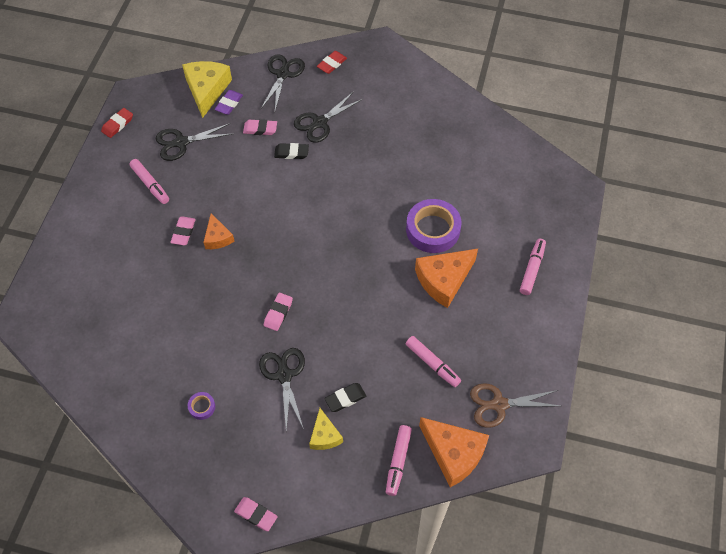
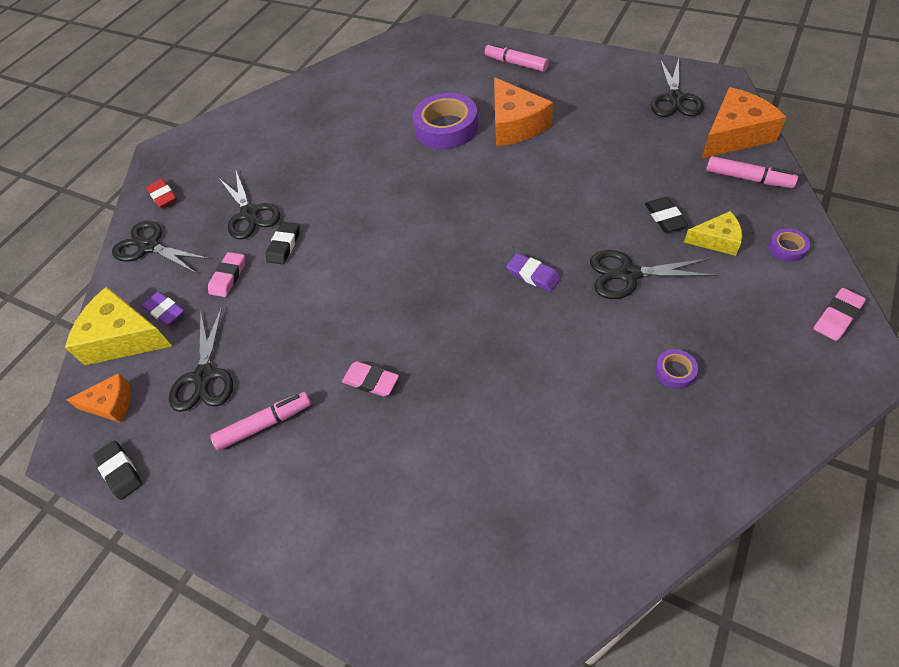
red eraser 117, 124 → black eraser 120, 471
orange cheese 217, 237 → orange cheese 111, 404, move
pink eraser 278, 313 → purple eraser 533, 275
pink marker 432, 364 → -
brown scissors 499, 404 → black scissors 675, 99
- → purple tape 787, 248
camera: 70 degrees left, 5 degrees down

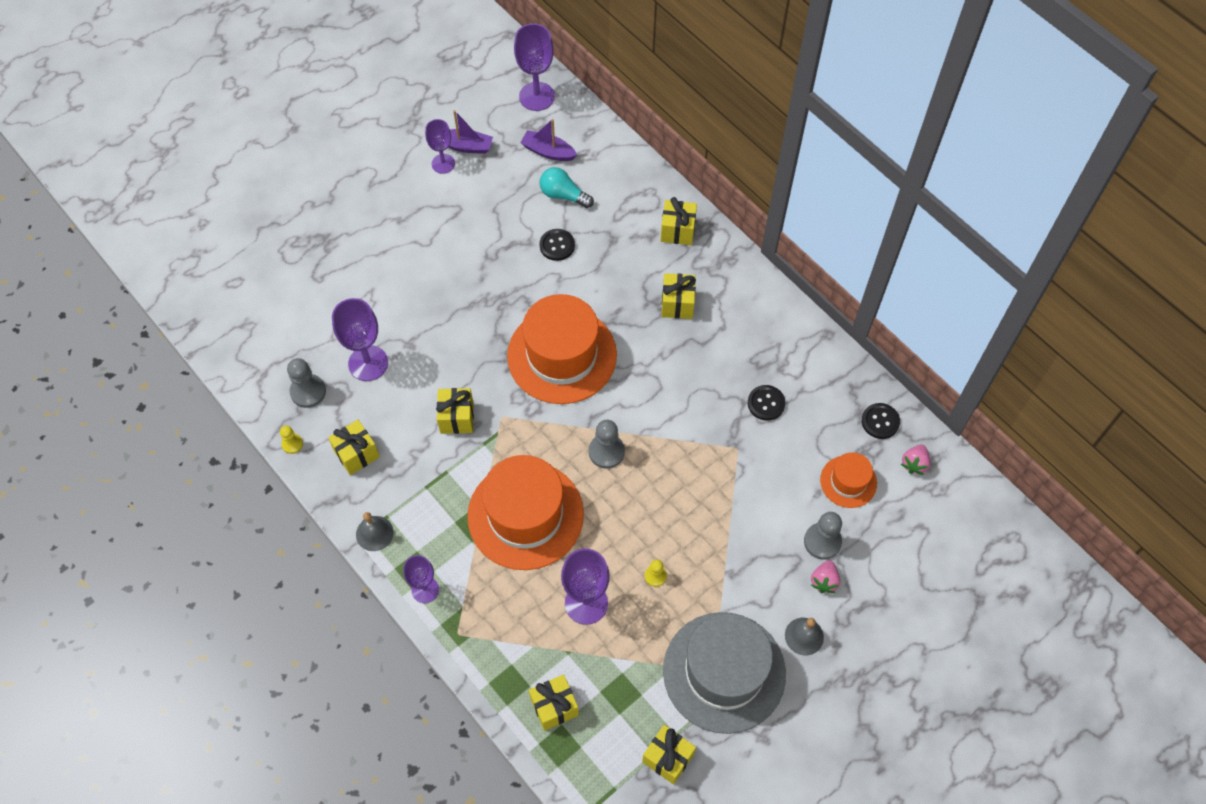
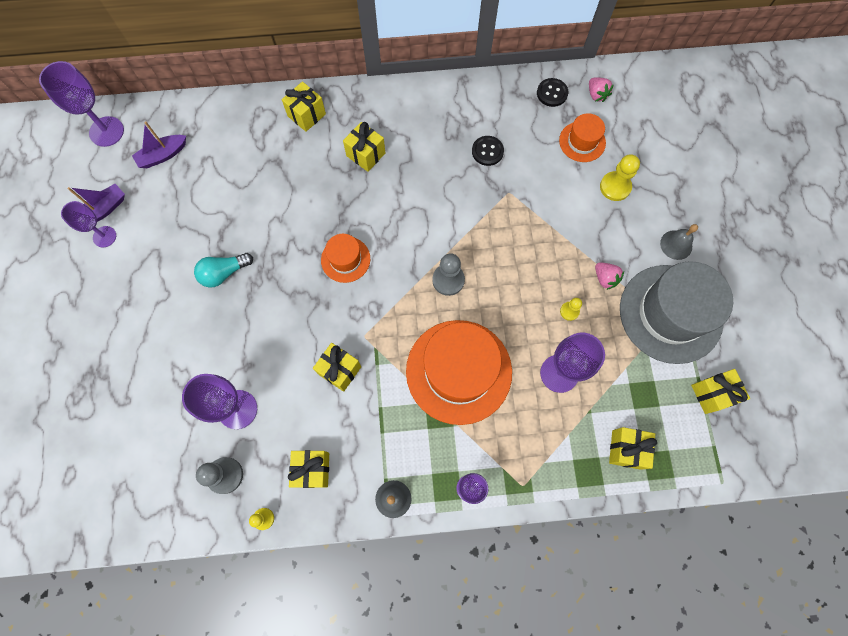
orange hat 562, 355 → orange hat 345, 259, x0.49
turquoise light bulb 563, 195 → turquoise light bulb 224, 273, move
black button 557, 245 → -
grey pawn 822, 541 → yellow pawn 615, 187
pink strawberry 824, 581 → pink strawberry 605, 278, move
camera: 55 degrees left, 10 degrees up

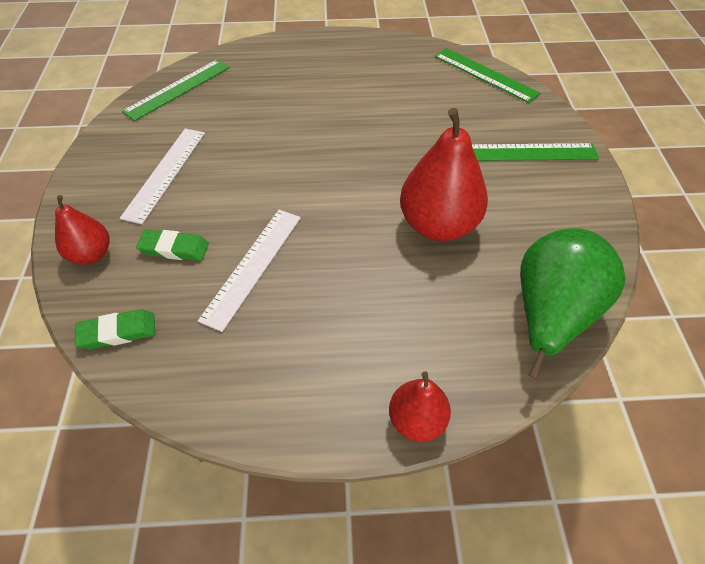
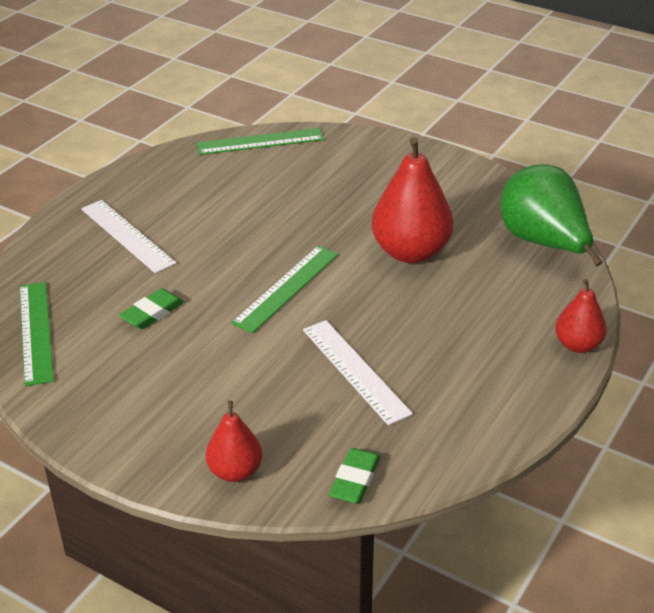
white ruler 165, 173 → white ruler 127, 235, move
green eraser 174, 248 → green eraser 152, 313, move
green ruler 530, 152 → green ruler 286, 288, move
camera: 55 degrees left, 15 degrees down

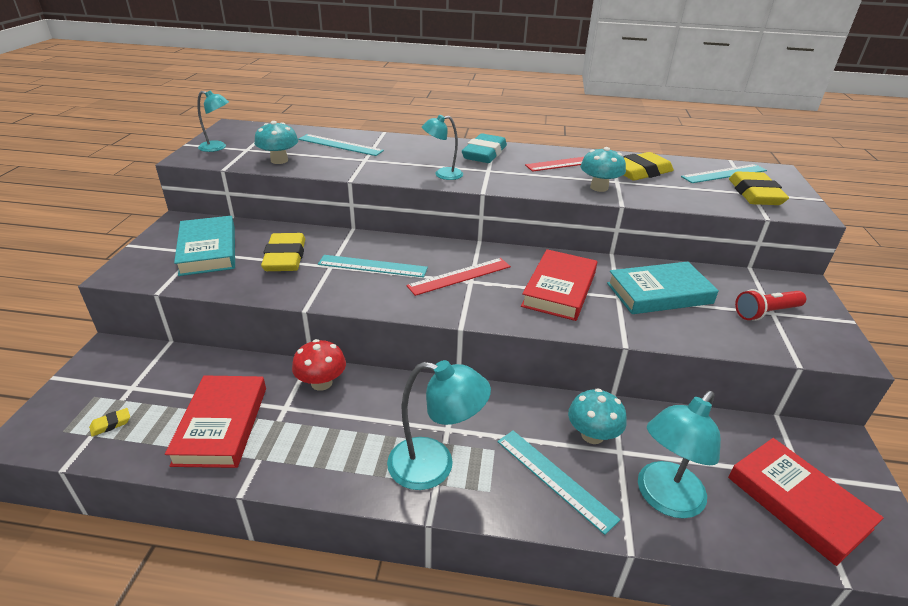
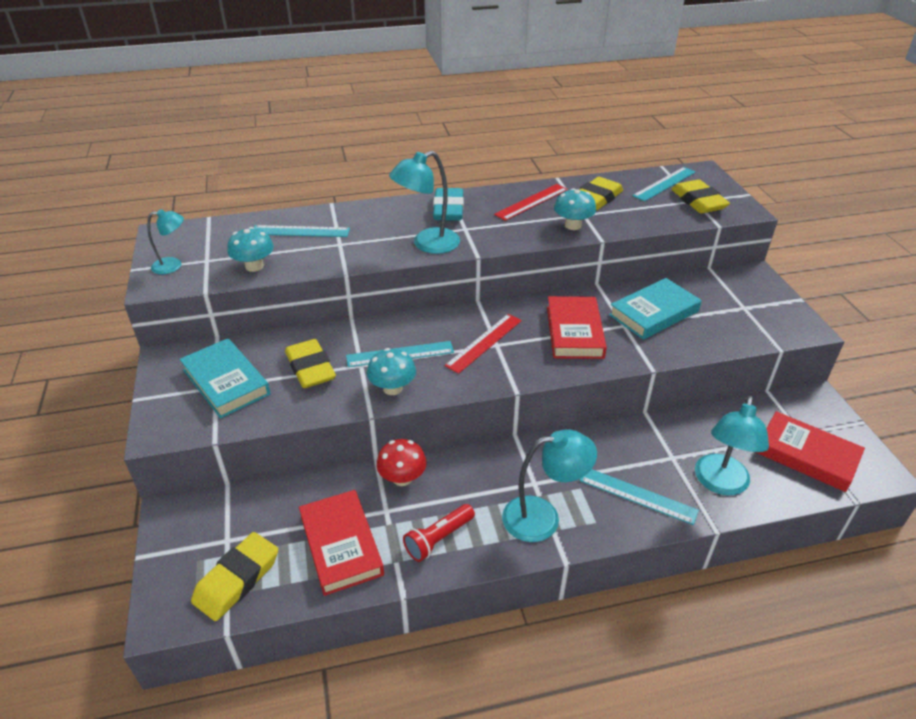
yellow eraser 111, 424 → yellow eraser 237, 579, x2.43
turquoise lamp 442, 174 → turquoise lamp 427, 244, x1.66
turquoise mushroom 592, 435 → turquoise mushroom 392, 388, move
red flashlight 766, 313 → red flashlight 438, 539, move
camera: 20 degrees left, 5 degrees up

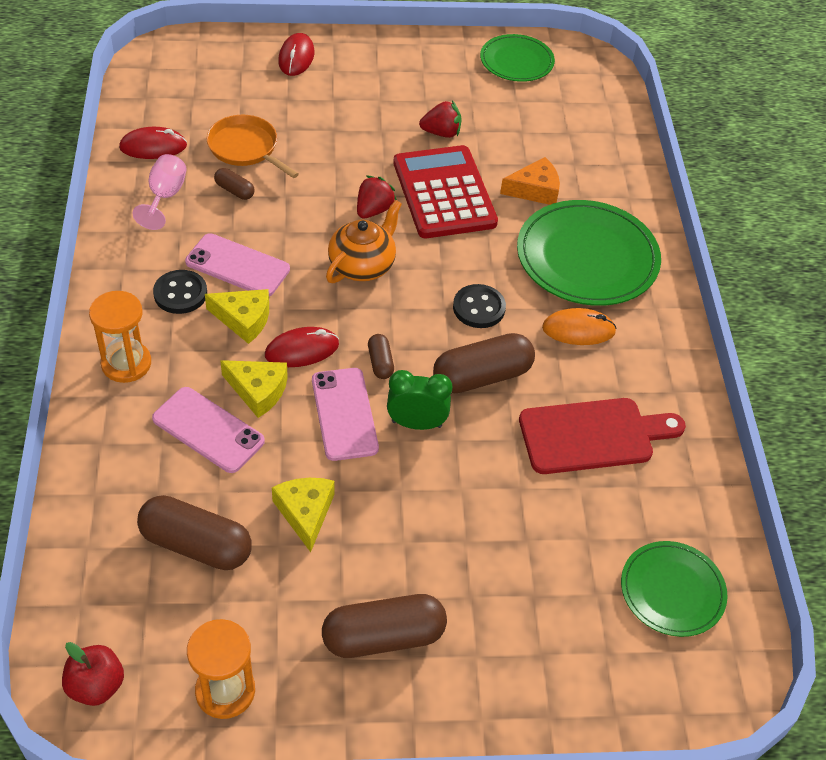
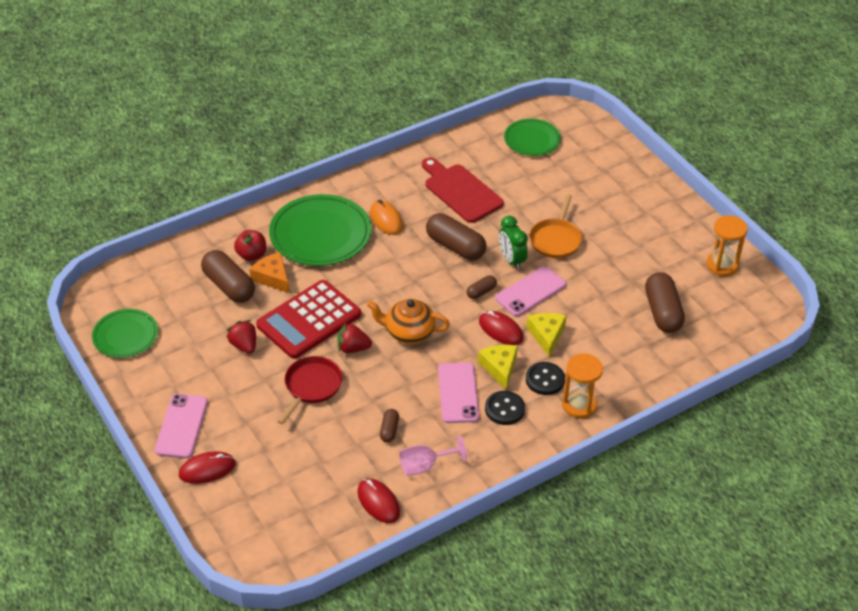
red apple 96, 686 → red apple 251, 255, move
pink phone 208, 430 → pink phone 181, 426, move
orange pan 245, 148 → orange pan 555, 239, move
yellow cheese 305, 513 → -
brown capsule 383, 637 → brown capsule 229, 286, move
black button 479, 308 → black button 545, 380, move
- → red pan 311, 386
camera: 115 degrees left, 5 degrees down

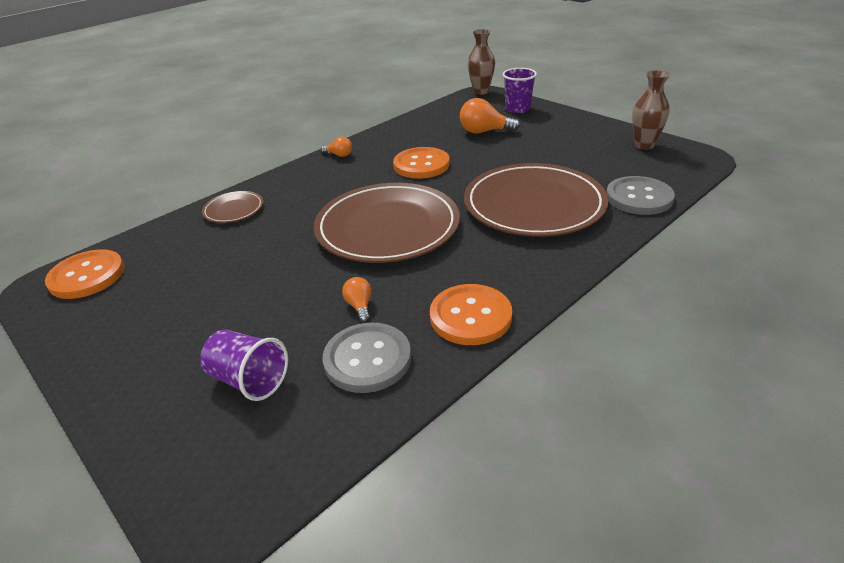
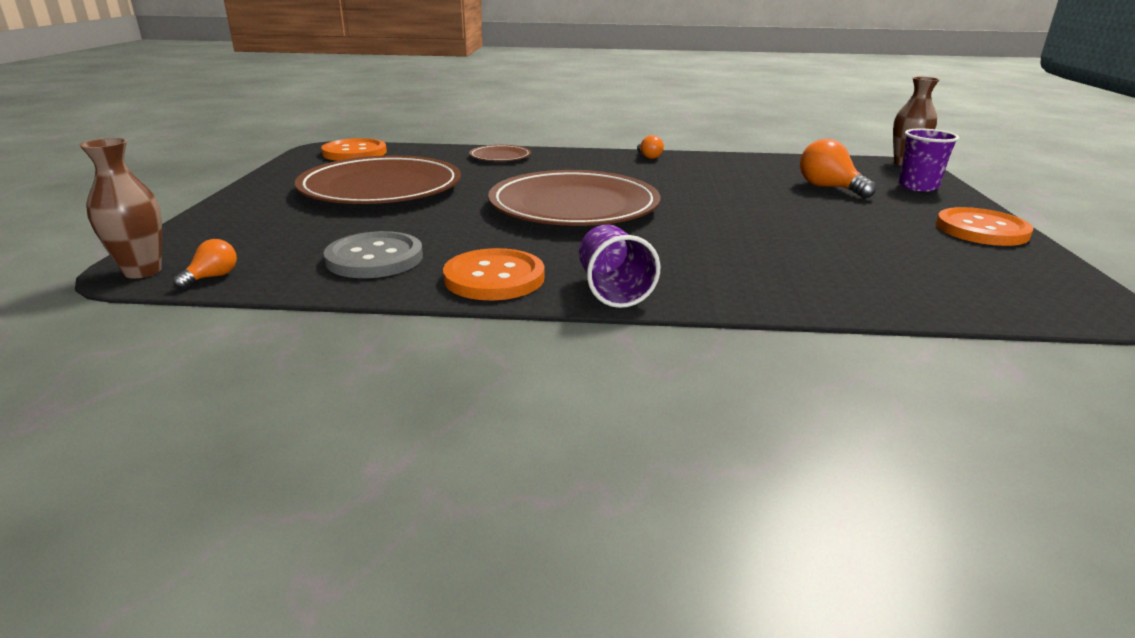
purple cup 249, 380 → purple cup 613, 290, move
orange light bulb 360, 306 → orange light bulb 212, 277, move
orange button 421, 165 → orange button 981, 230, move
brown plate 534, 205 → brown plate 381, 188, move
grey button 639, 198 → -
brown vase 644, 145 → brown vase 142, 271, move
camera: 45 degrees right, 10 degrees down

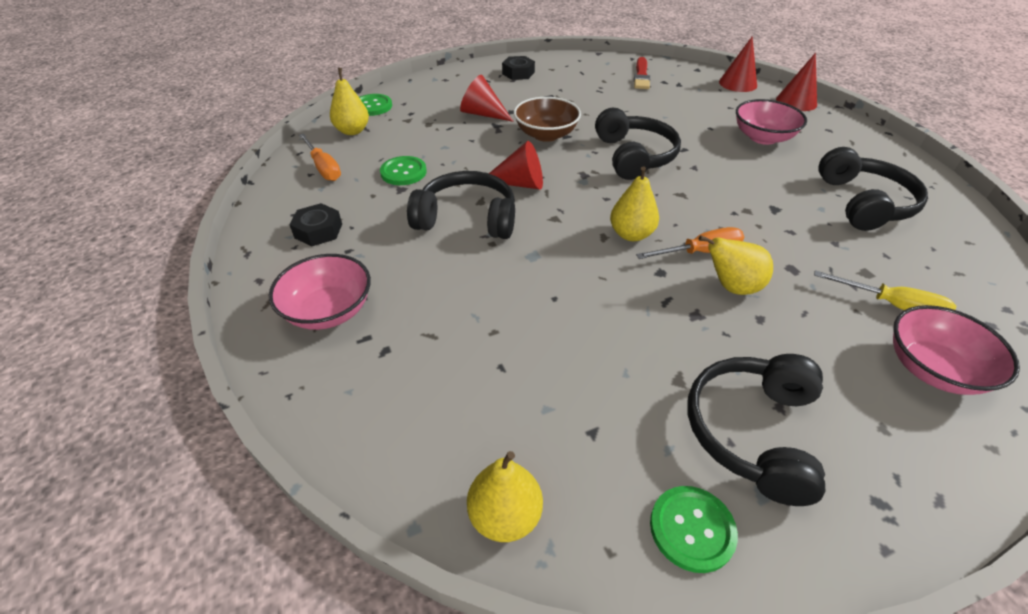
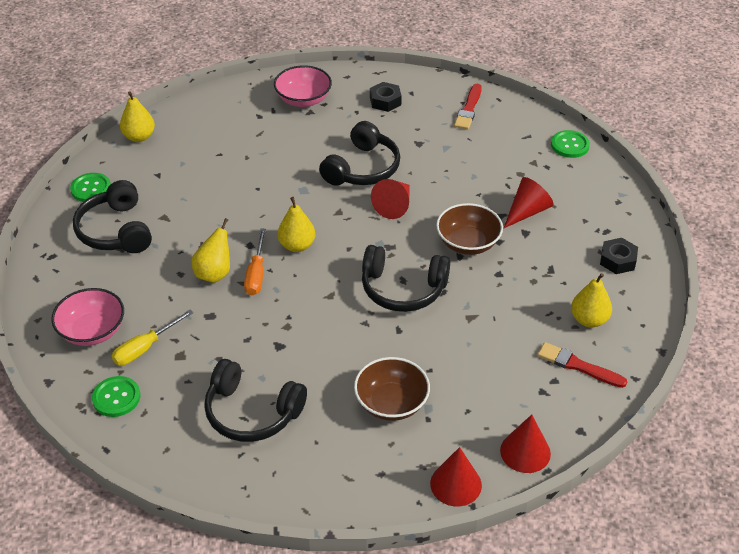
orange screwdriver 323, 168 → red brush 468, 109
yellow pear 352, 131 → yellow pear 589, 320, move
green button 403, 172 → green button 116, 397, move
black headphones 753, 432 → black headphones 116, 231, 150 degrees counterclockwise
pink bowl 762, 137 → brown bowl 391, 403
camera: 110 degrees right, 0 degrees up

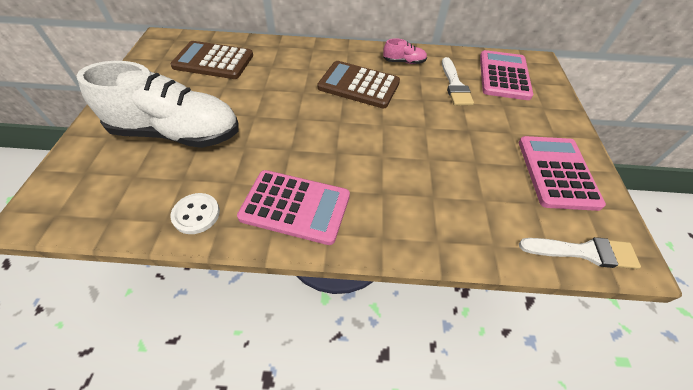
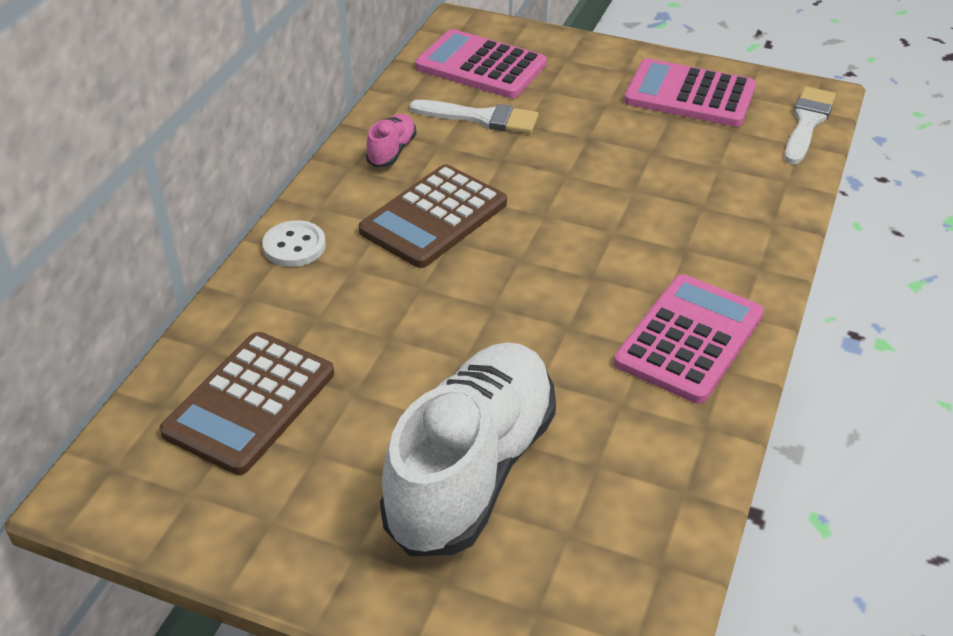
white button 196, 214 → white button 294, 246, move
camera: 70 degrees left, 10 degrees down

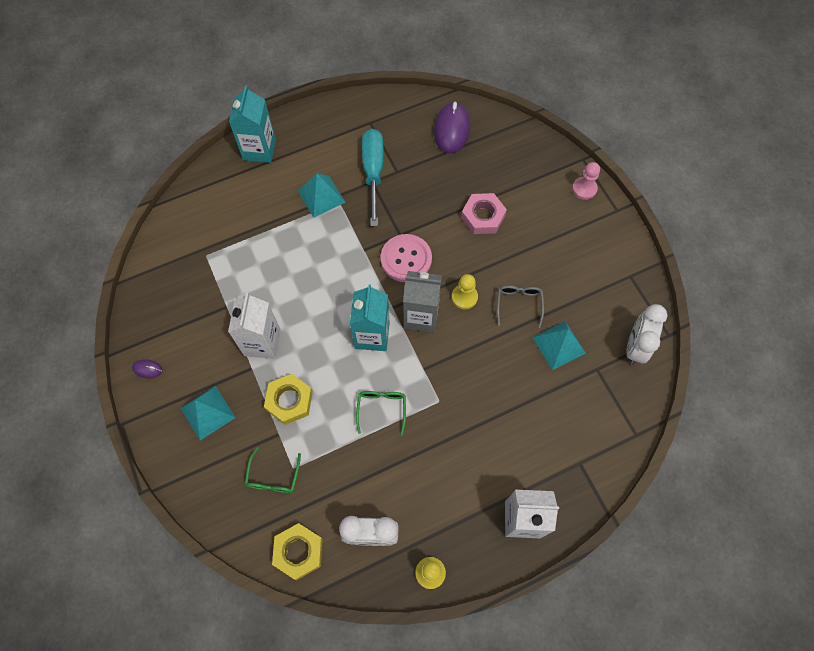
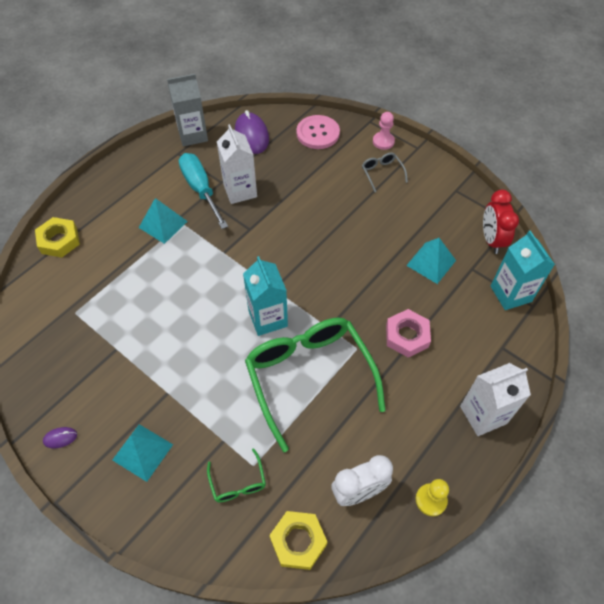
white carton 262, 342 → white carton 240, 191, move
turquoise carton 259, 149 → turquoise carton 510, 294, move
yellow nut 289, 401 → yellow nut 59, 240, move
green glasses 381, 408 → green glasses 309, 376, x2.40
pink button 406, 259 → pink button 318, 133, move
grey carton 421, 316 → grey carton 193, 135, move
yellow pawn 464, 297 → -
pink nut 483, 216 → pink nut 407, 336, move
grey glasses 519, 304 → grey glasses 382, 173, move
white clock 635, 347 → red clock 491, 240
camera: 25 degrees left, 10 degrees down

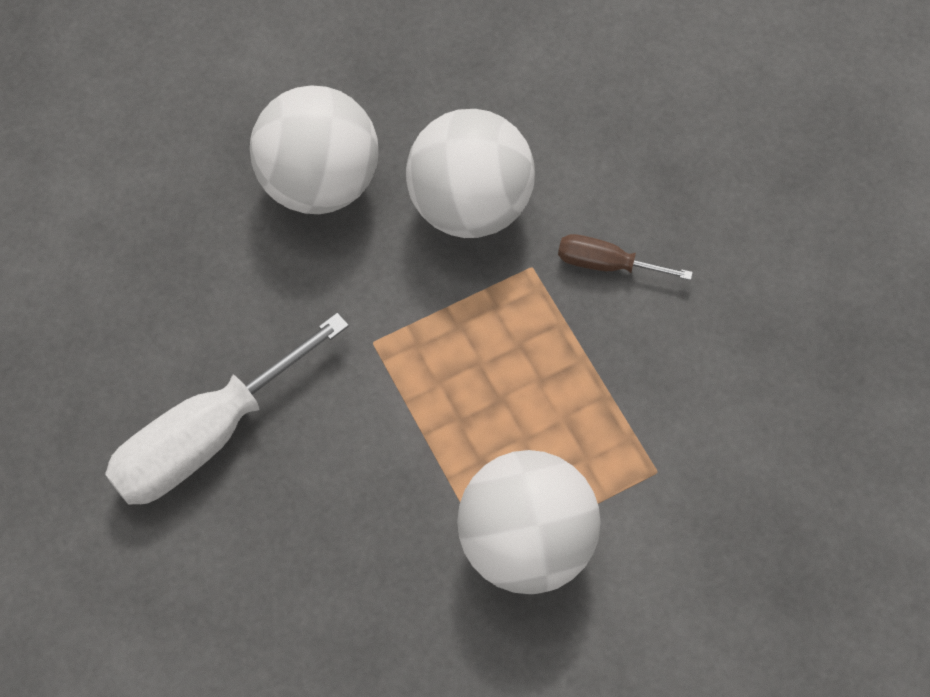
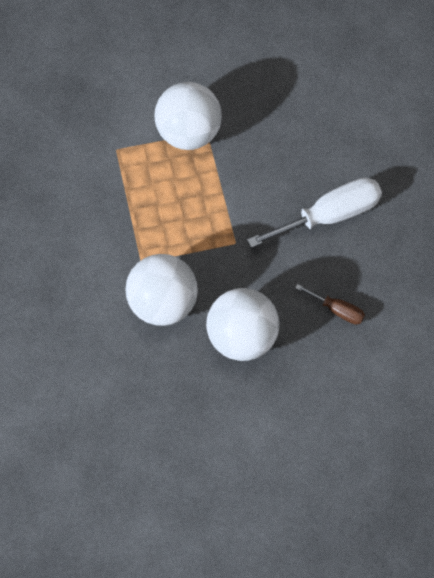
brown screwdriver 606, 264 → brown screwdriver 337, 310, move
camera: 165 degrees left, 0 degrees up

